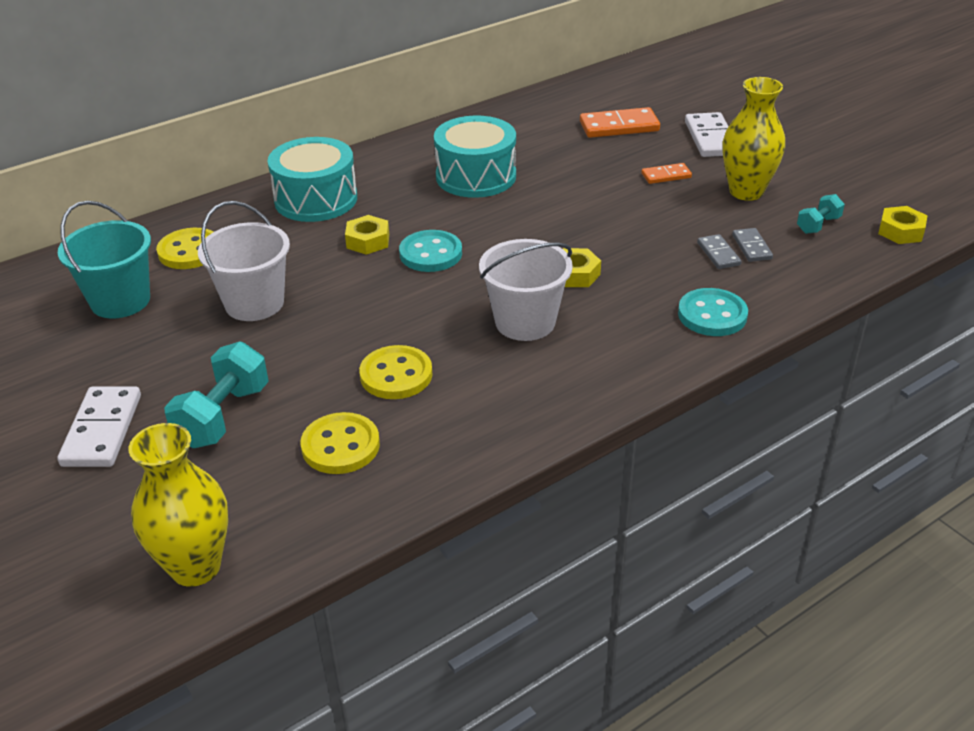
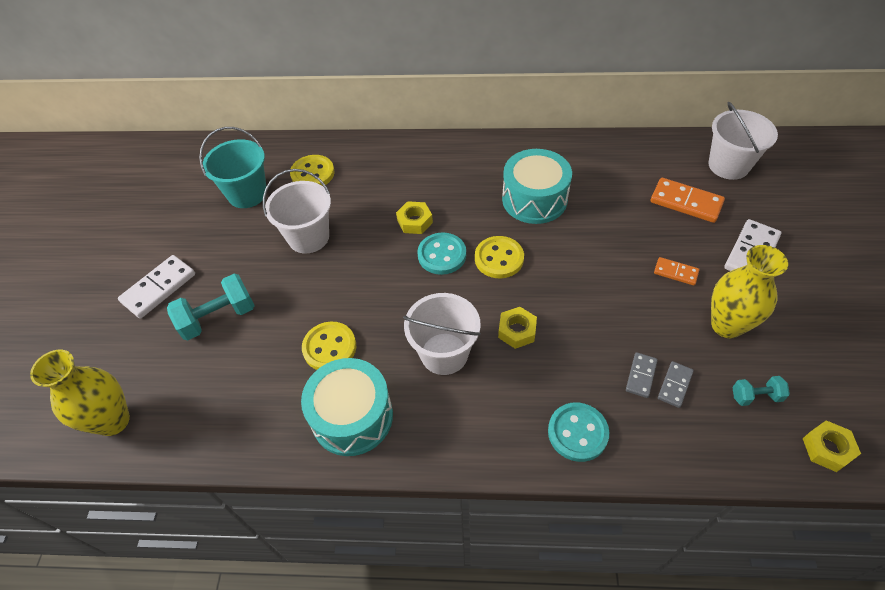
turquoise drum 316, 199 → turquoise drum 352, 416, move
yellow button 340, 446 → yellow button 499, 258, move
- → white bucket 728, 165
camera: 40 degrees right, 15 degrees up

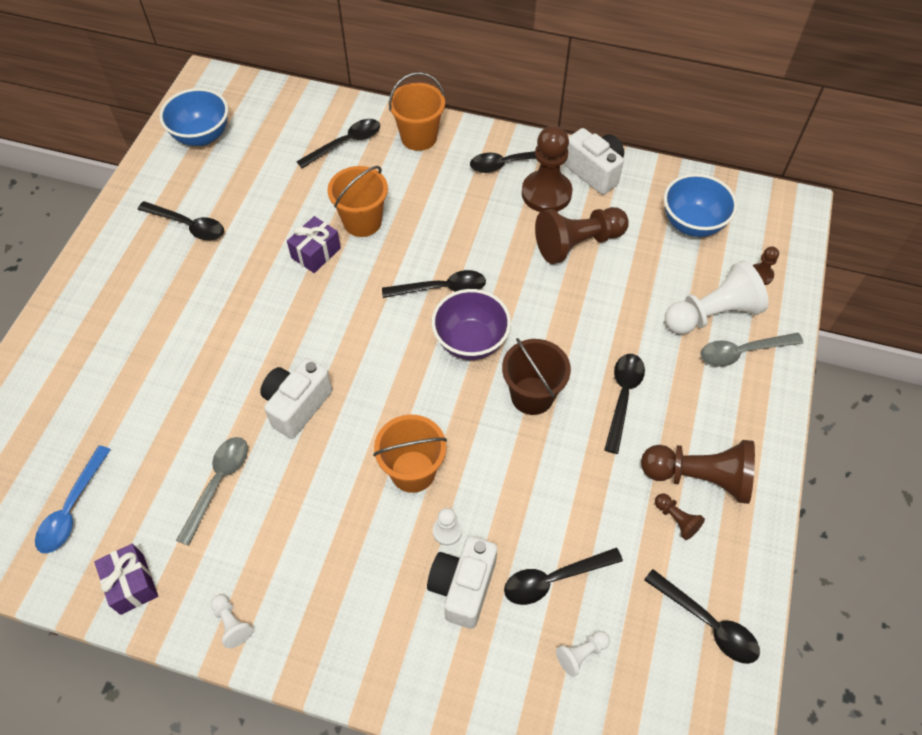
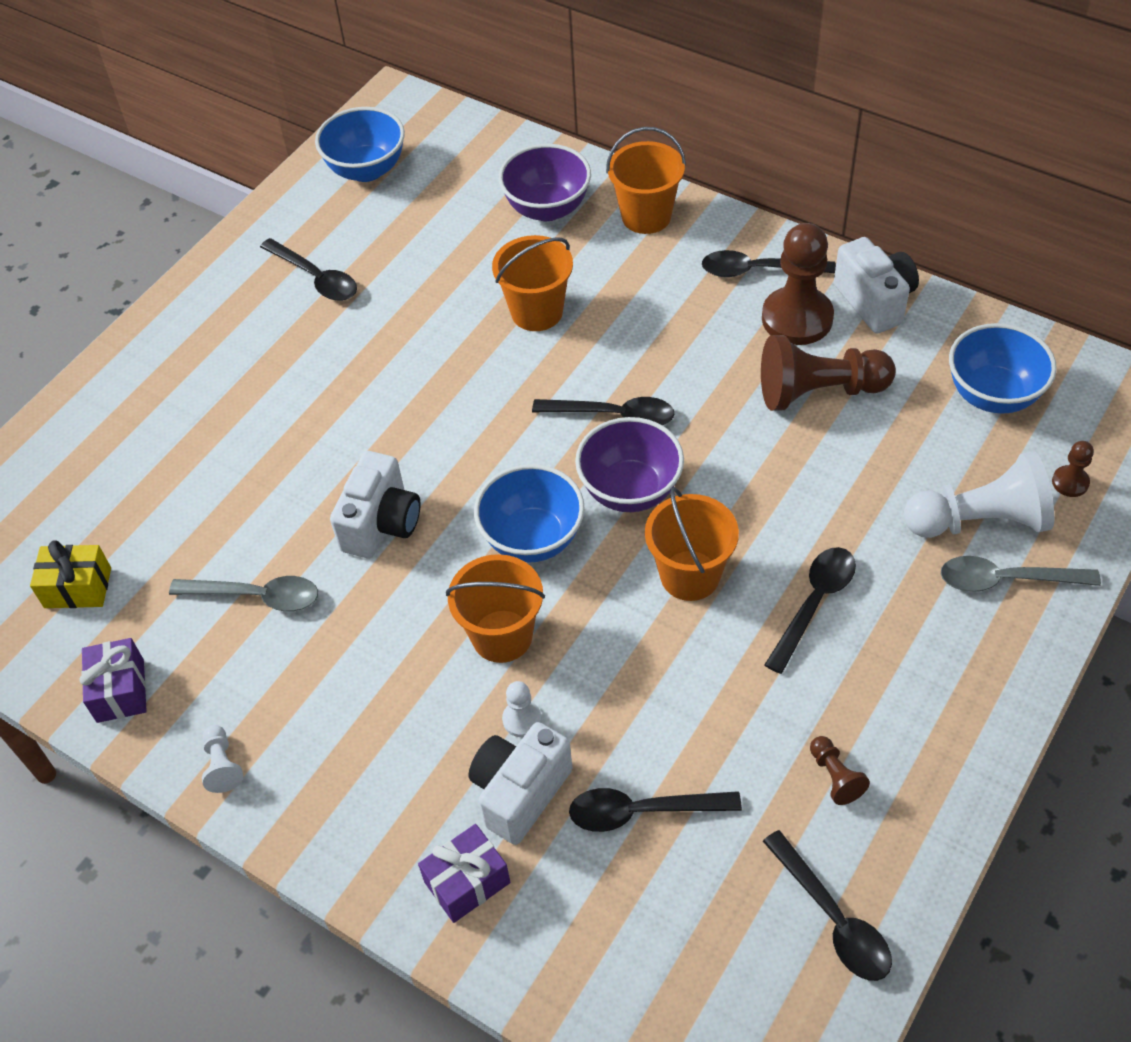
blue spoon 72, 509 → yellow gift 78, 588
grey spoon 218, 483 → grey spoon 257, 596, 60 degrees clockwise
white camera 297, 406 → white camera 381, 524, 150 degrees clockwise
purple gift 316, 253 → purple gift 467, 882, move
black spoon 346, 143 → purple bowl 547, 208
brown bucket 532, 395 → orange bucket 690, 575
white pawn 581, 654 → -
brown pawn 699, 477 → -
- → blue bowl 532, 538
camera: 20 degrees right, 5 degrees down

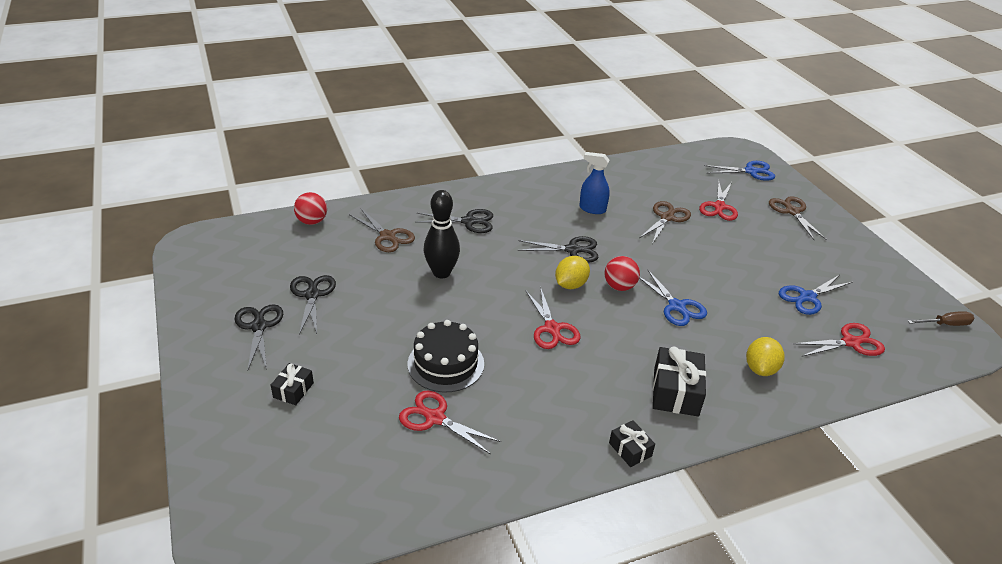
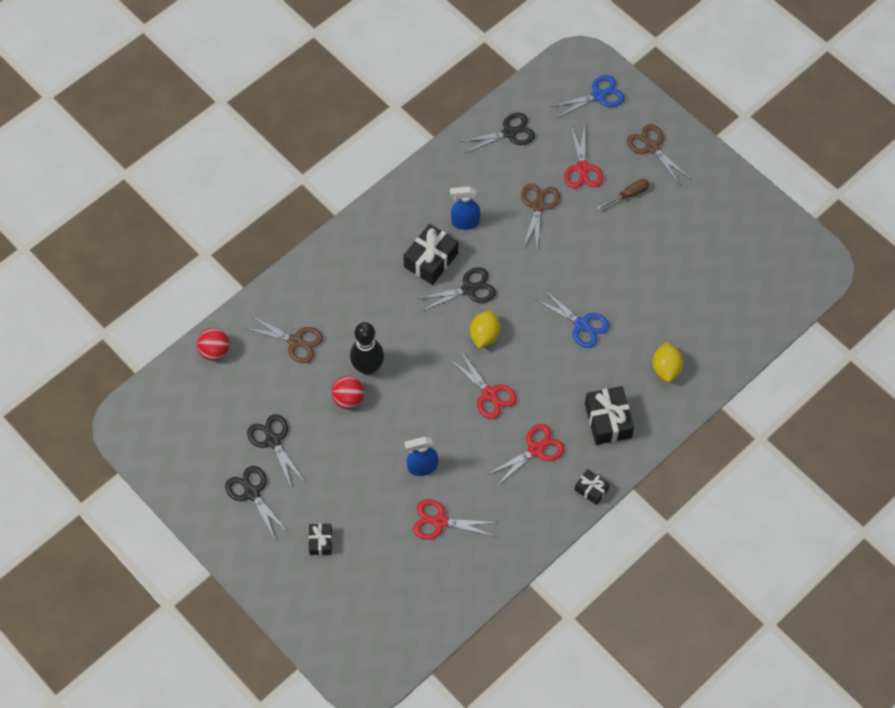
black cake 446, 364 → blue spray bottle 422, 467
black scissors 469, 221 → black scissors 509, 133, move
red ball 619, 286 → red ball 348, 399, move
blue scissors 807, 297 → -
red scissors 850, 342 → red scissors 535, 449, move
brown screwdriver 945, 324 → brown screwdriver 628, 195, move
- → black gift 431, 260
camera: 20 degrees left, 25 degrees up

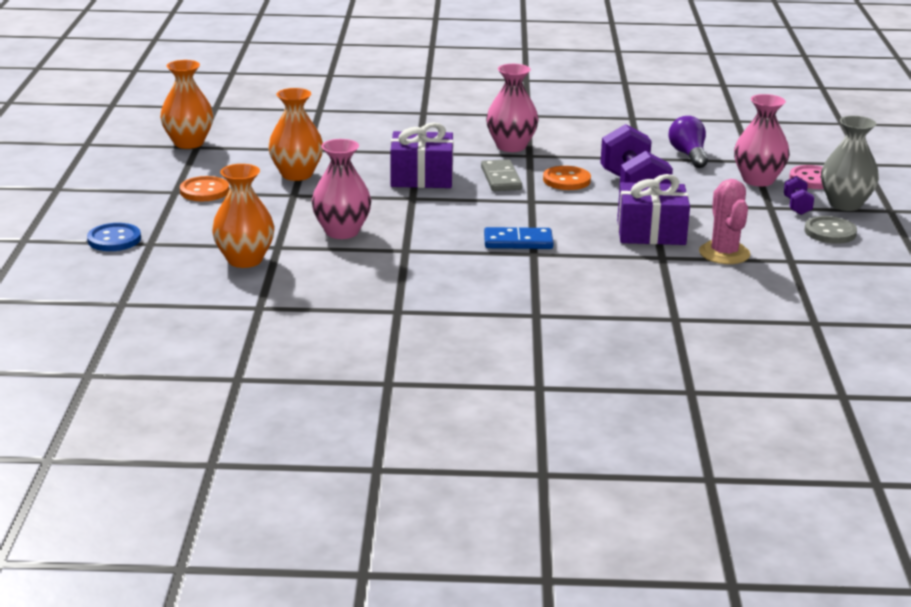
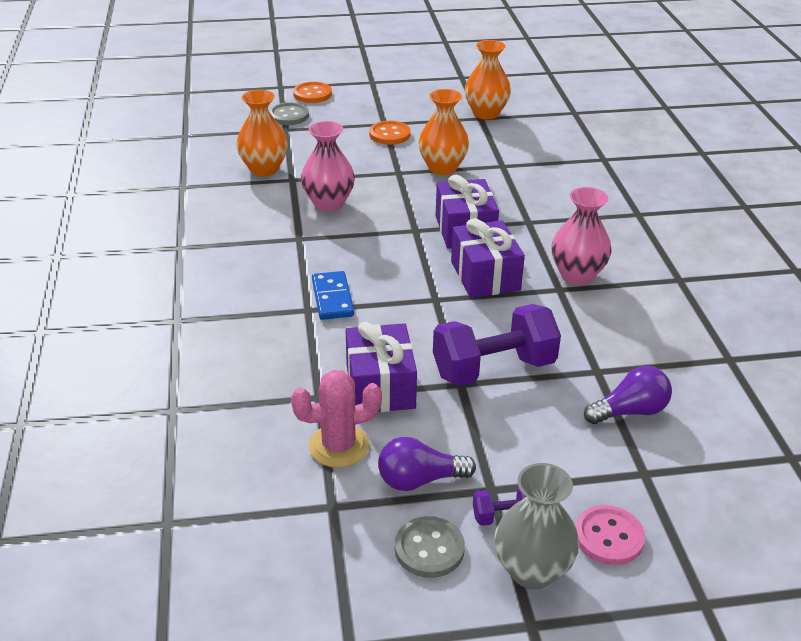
blue button 114, 239 → grey button 289, 115
grey domino 501, 178 → purple gift 485, 276
orange button 566, 180 → orange button 312, 94, move
pink vase 758, 180 → -
- → purple light bulb 419, 480
camera: 80 degrees right, 10 degrees up

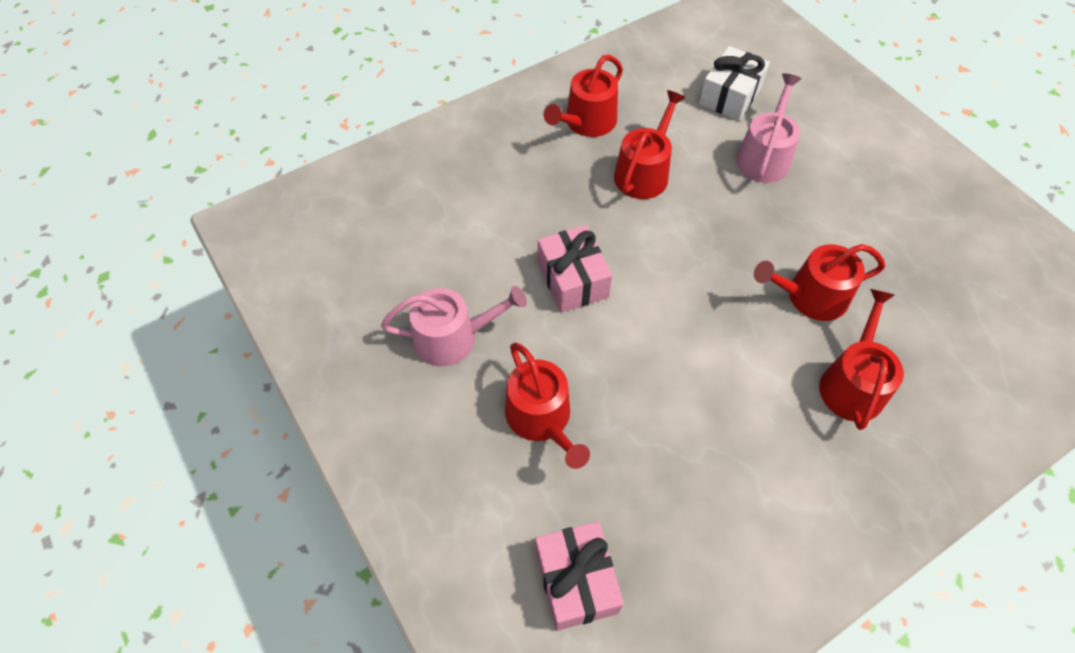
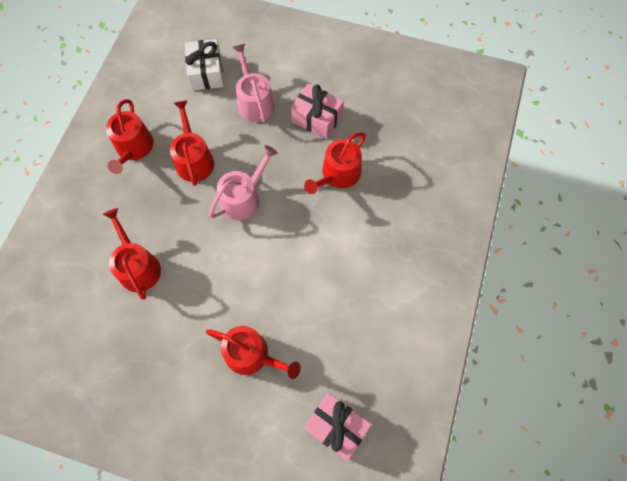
pink watering can 453, 337 → pink watering can 244, 198, move
pink gift 573, 279 → pink gift 317, 118, move
red watering can 852, 383 → red watering can 137, 266, move
camera: 40 degrees left, 10 degrees up

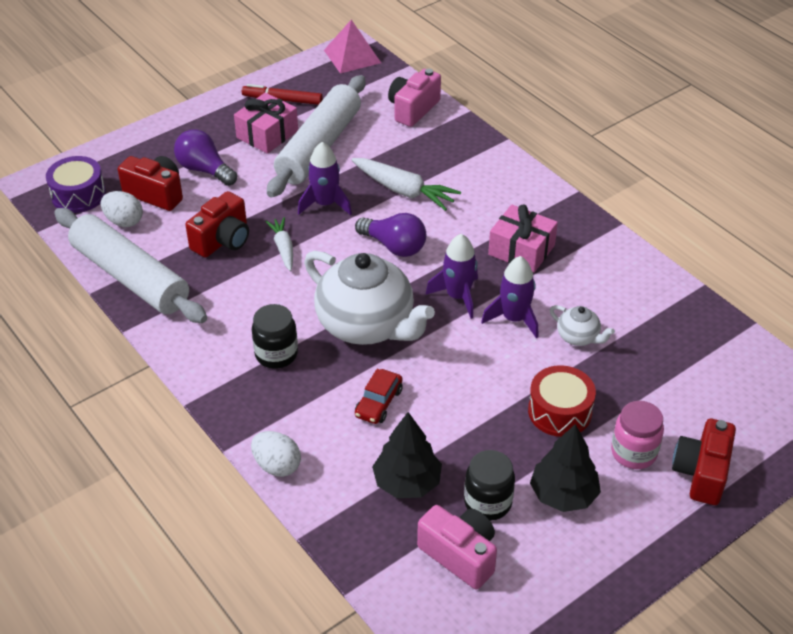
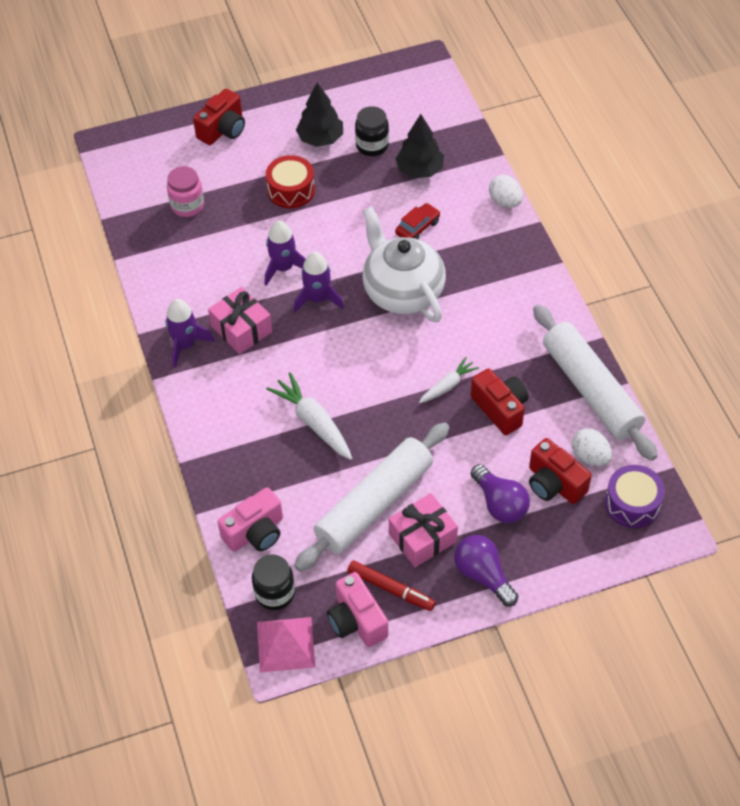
red camera 223, 240 → red camera 500, 409, 90 degrees clockwise
black jar 276, 354 → black jar 275, 593, move
white carrot 283, 248 → white carrot 448, 385, 135 degrees counterclockwise
purple rocket 325, 204 → purple rocket 185, 345, move
purple light bulb 394, 246 → purple light bulb 483, 575, move
pink camera 460, 555 → pink camera 357, 620, move
white teapot 578, 337 → -
pink jar 633, 452 → pink jar 187, 205, move
camera: 160 degrees left, 10 degrees up

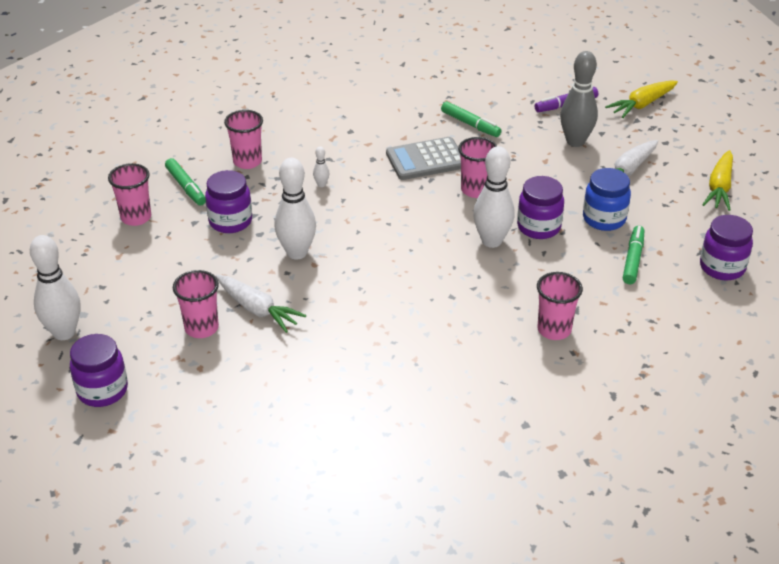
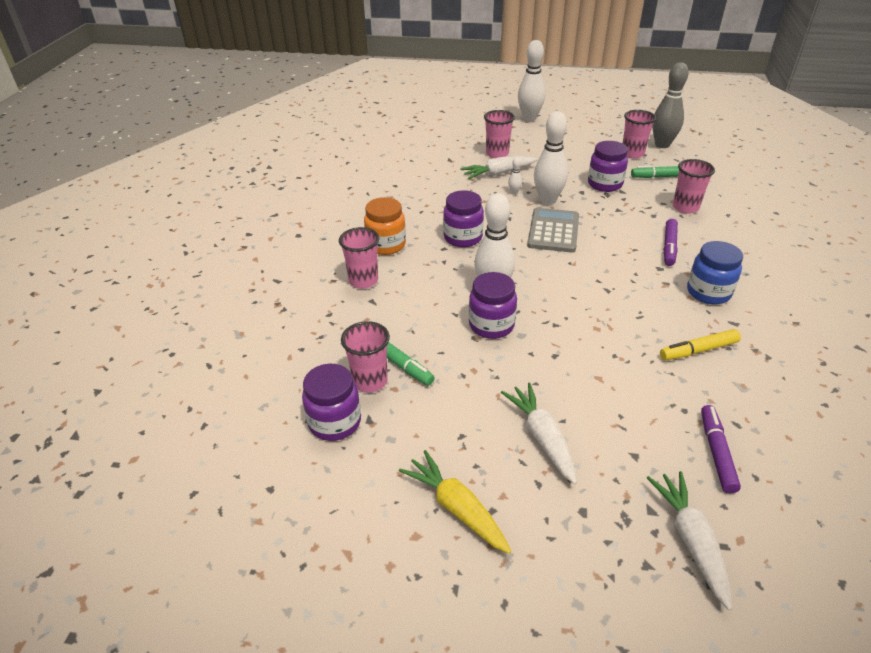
purple jar 102, 390 → purple jar 463, 238, move
white bowling pin 321, 184 → white bowling pin 514, 192, move
grey calculator 426, 160 → grey calculator 553, 231, move
green marker 470, 124 → yellow marker 698, 350
pink cup 475, 190 → pink cup 370, 381, move
grey bowling pin 575, 141 → grey bowling pin 662, 145, move
blue jar 604, 219 → blue jar 708, 292, move
yellow carrot 642, 105 → white carrot 690, 540
- → orange jar 386, 245
- → purple marker 669, 247
camera: 120 degrees right, 0 degrees up

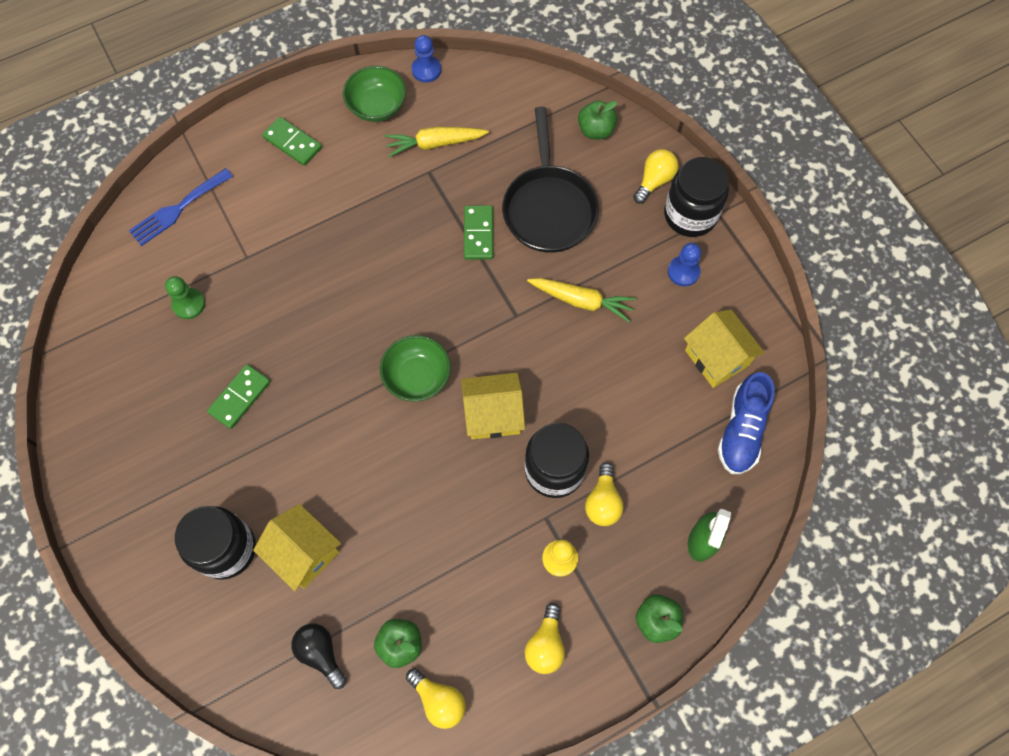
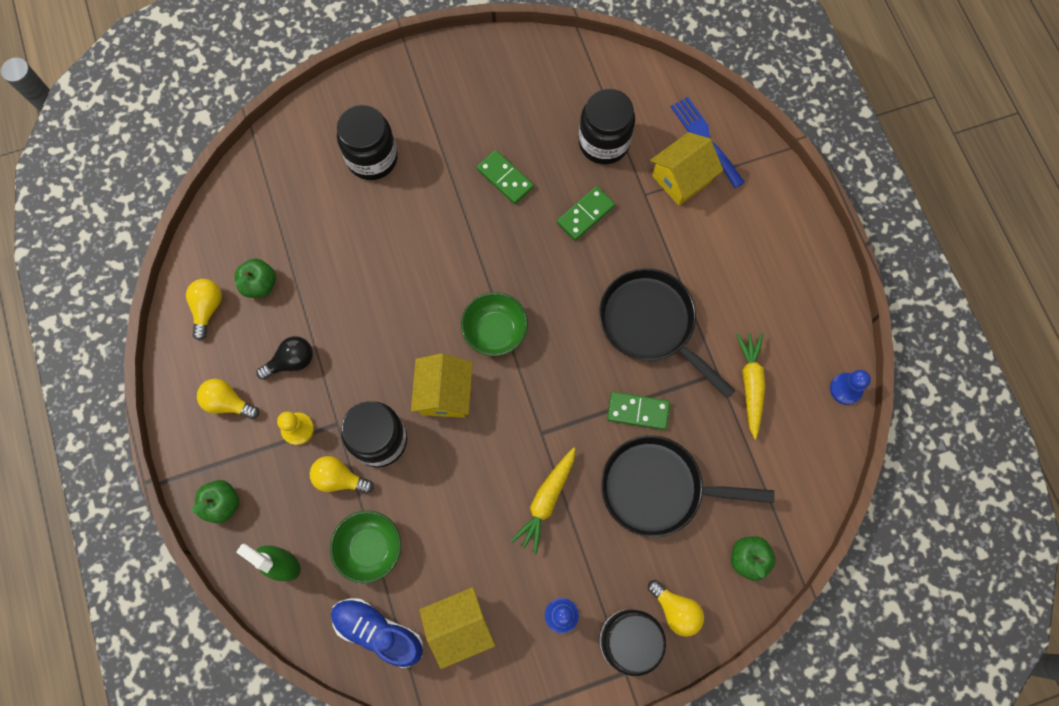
green pawn 189, 304 → black jar 604, 142
yellow house 304, 553 → yellow house 681, 178, move
green domino 292, 143 → green domino 585, 214, move
black light bulb 321, 653 → black light bulb 291, 361, move
green bowl 377, 106 → green bowl 370, 548, move
yellow light bulb 439, 700 → yellow light bulb 207, 308, 135 degrees clockwise
- → black pan 651, 324
camera: 100 degrees right, 5 degrees up

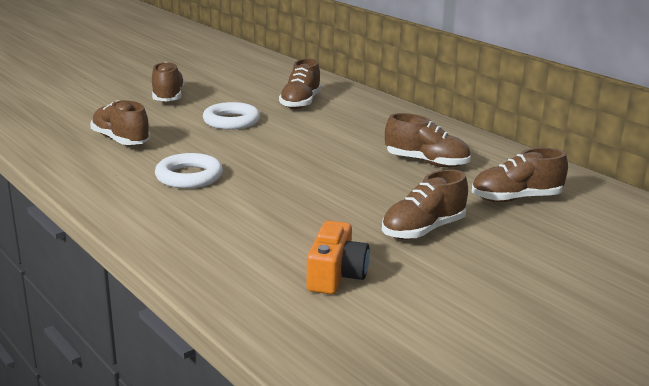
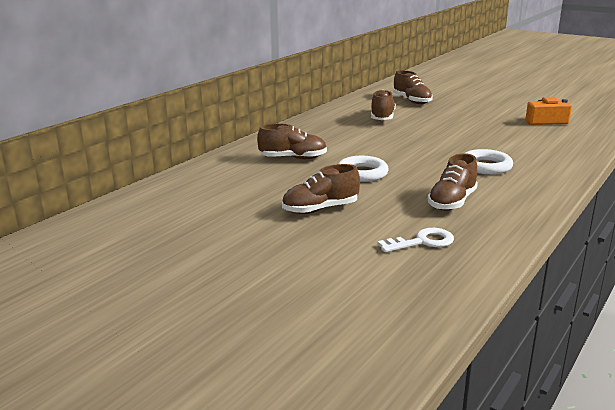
brown shoe 423, 230 → -
- → white key 422, 242
camera: 105 degrees left, 0 degrees up

